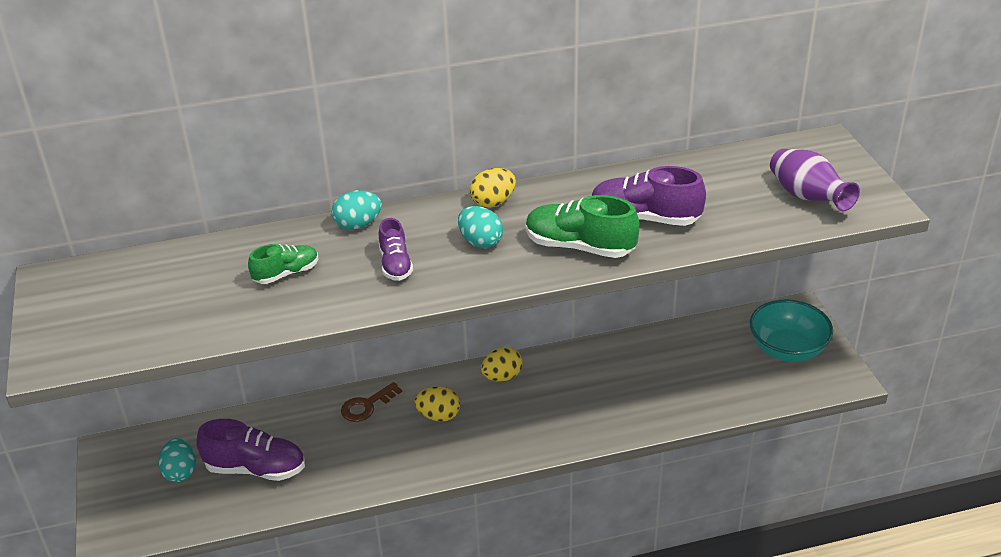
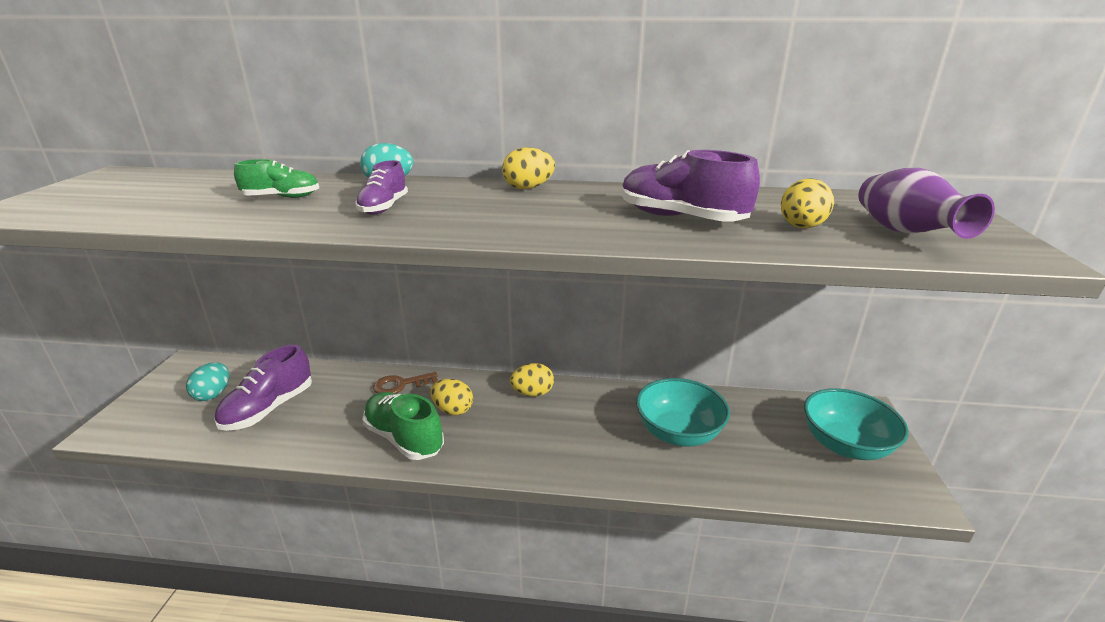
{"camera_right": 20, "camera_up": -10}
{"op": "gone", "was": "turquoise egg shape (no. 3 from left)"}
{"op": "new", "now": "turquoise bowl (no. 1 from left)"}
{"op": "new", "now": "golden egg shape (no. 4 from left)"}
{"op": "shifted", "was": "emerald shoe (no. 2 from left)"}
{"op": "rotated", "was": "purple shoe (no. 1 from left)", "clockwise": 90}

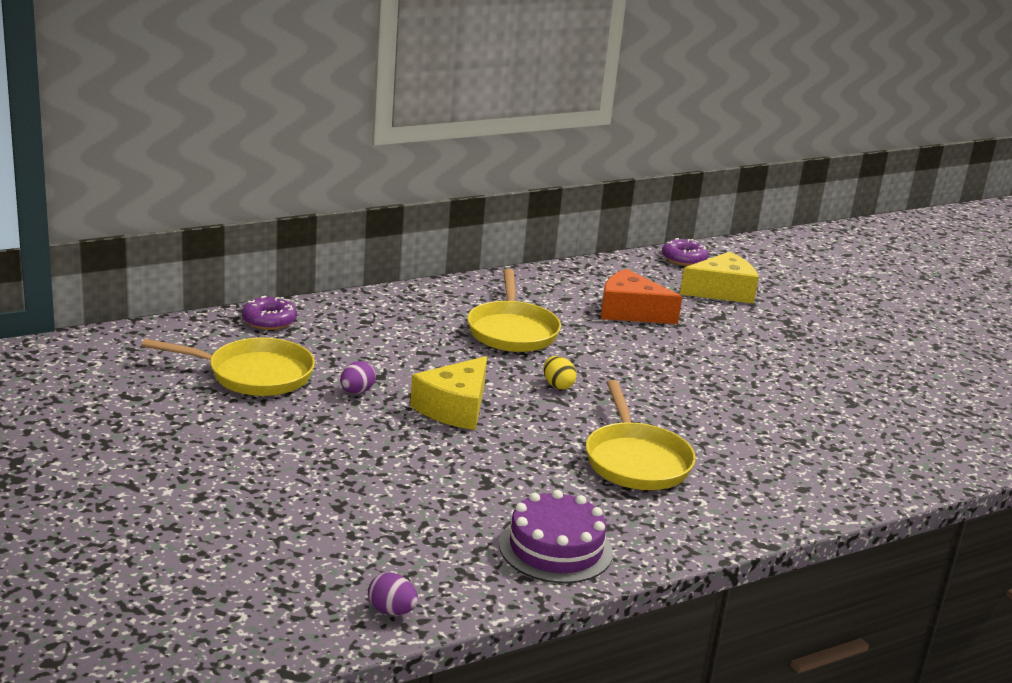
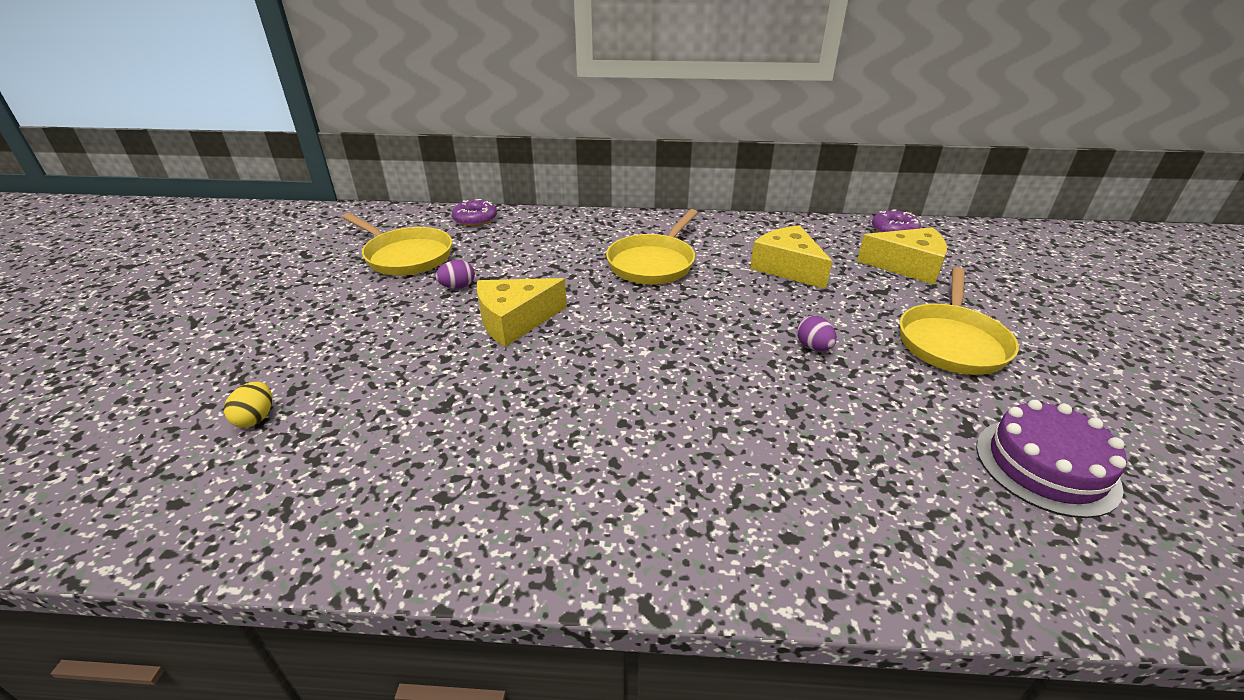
{"camera_right": 35, "camera_up": 10}
{"op": "shifted", "was": "purple egg shape (no. 2 from left)"}
{"op": "shifted", "was": "purple gateau"}
{"op": "shifted", "was": "golden egg shape"}
{"op": "shifted", "was": "golden frying pan (no. 3 from left)"}
{"op": "repainted", "was": "orange-coloured cheese", "now": "golden cheese (no. 2 from left)"}

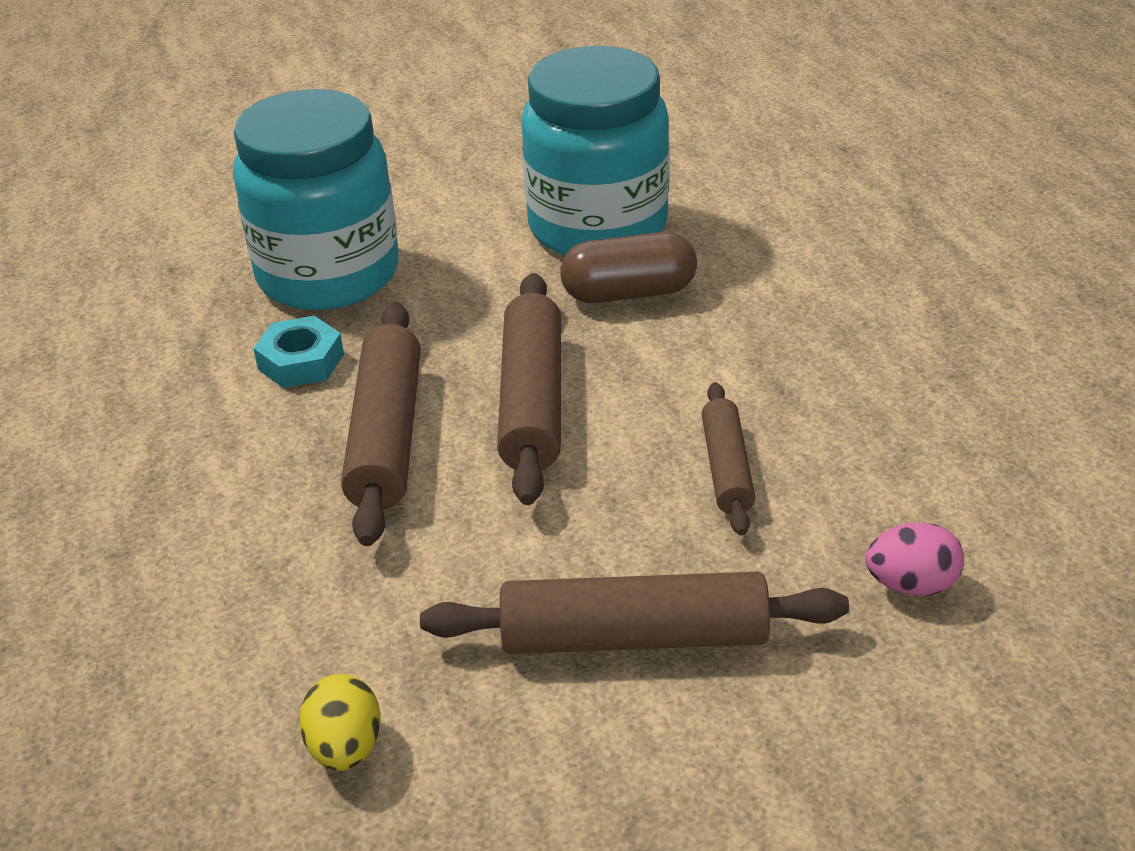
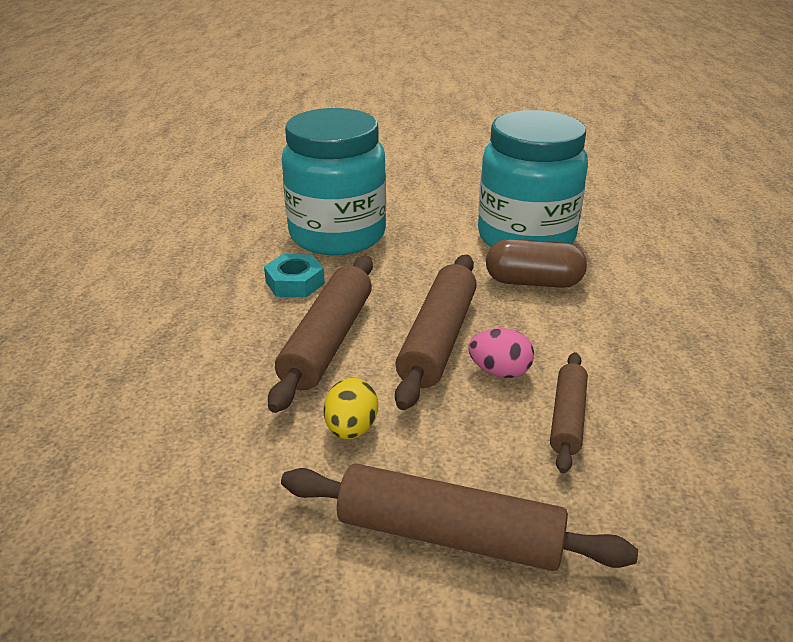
{"camera_right": 15, "camera_up": -5}
{"op": "shifted", "was": "golden egg shape"}
{"op": "shifted", "was": "rose-pink egg shape"}

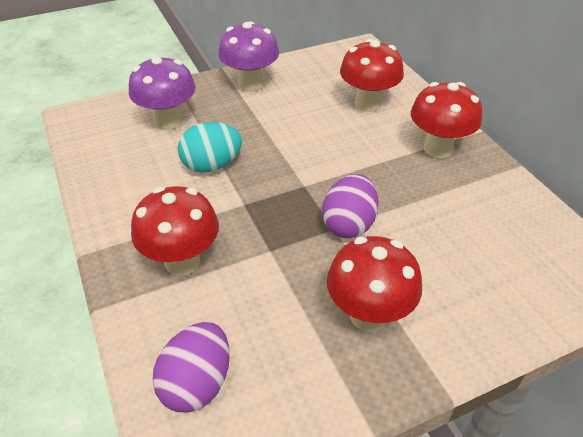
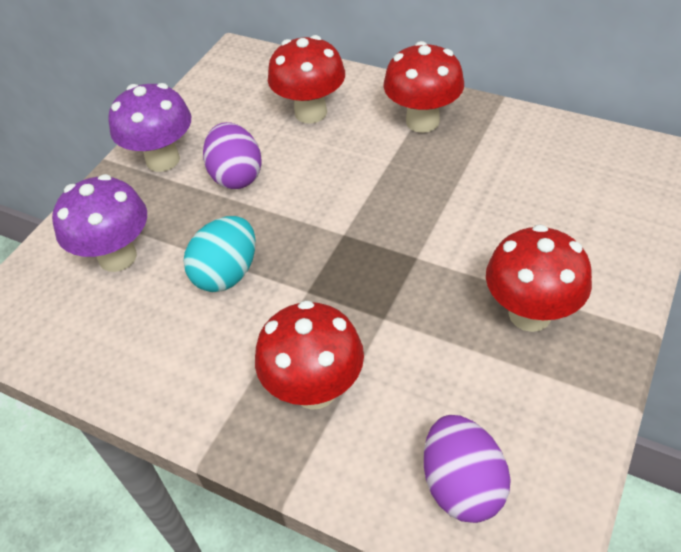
{"camera_right": -35, "camera_up": 5}
{"op": "shifted", "was": "purple egg shape (no. 2 from left in the first image)", "now": "purple egg shape (no. 1 from left)"}

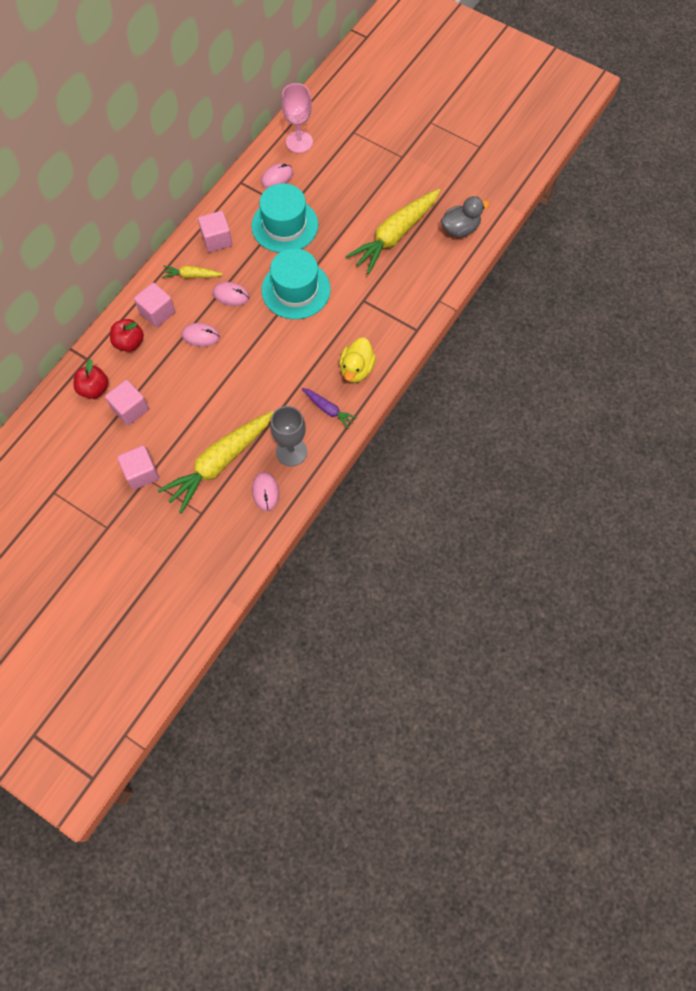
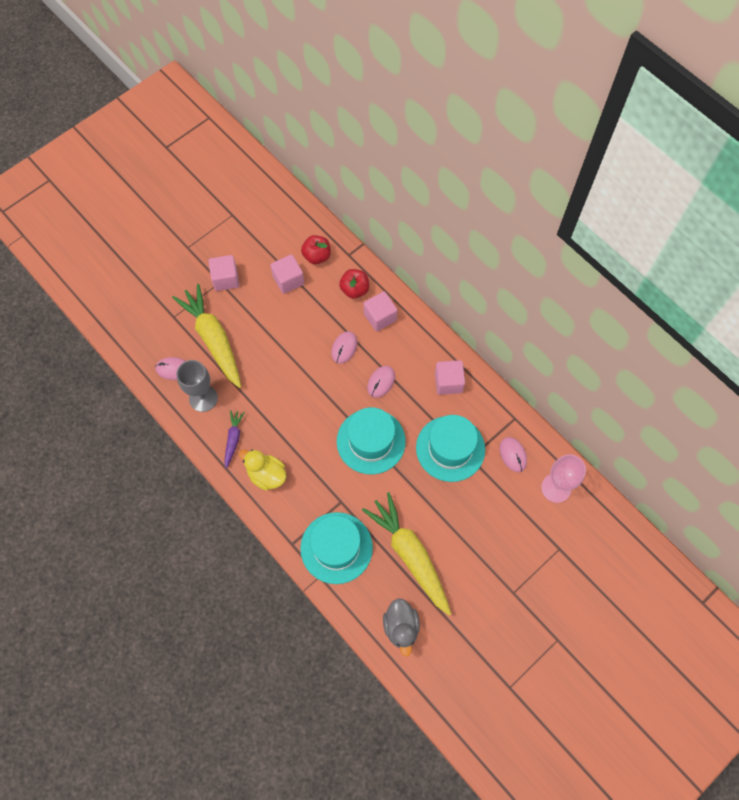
{"camera_right": 105, "camera_up": 0}
{"op": "gone", "was": "golden root vegetable (no. 1 from left)"}
{"op": "new", "now": "turquoise top hat (no. 1 from left)"}
{"op": "rotated", "was": "purple root vegetable", "clockwise": 135}

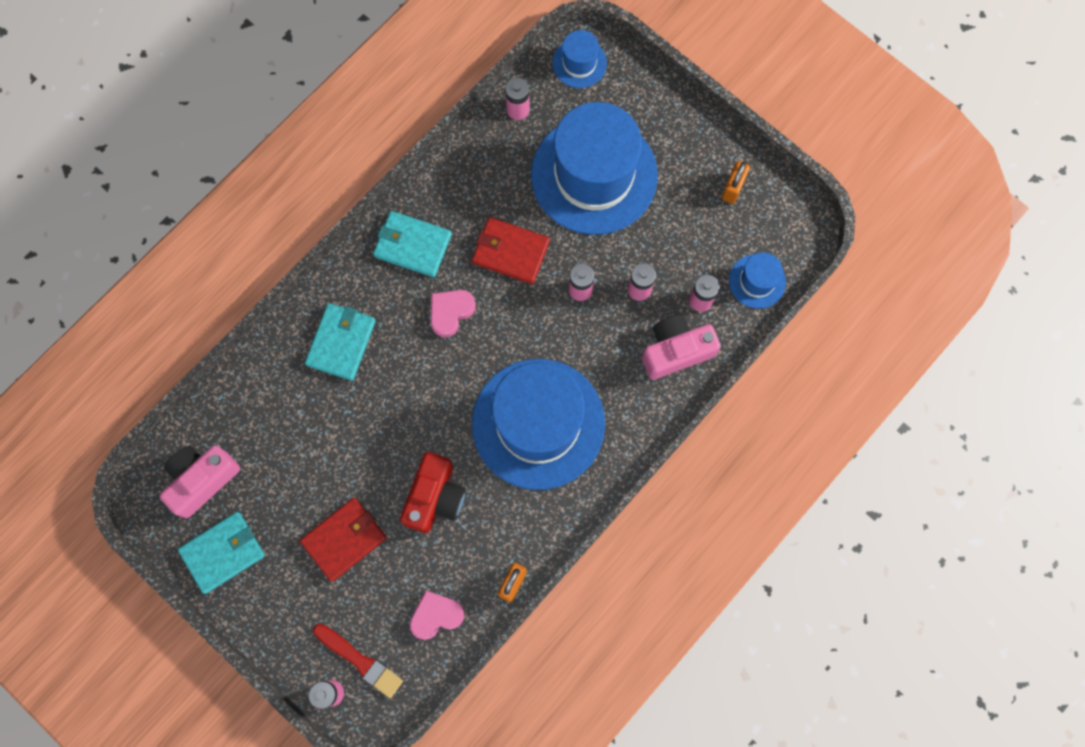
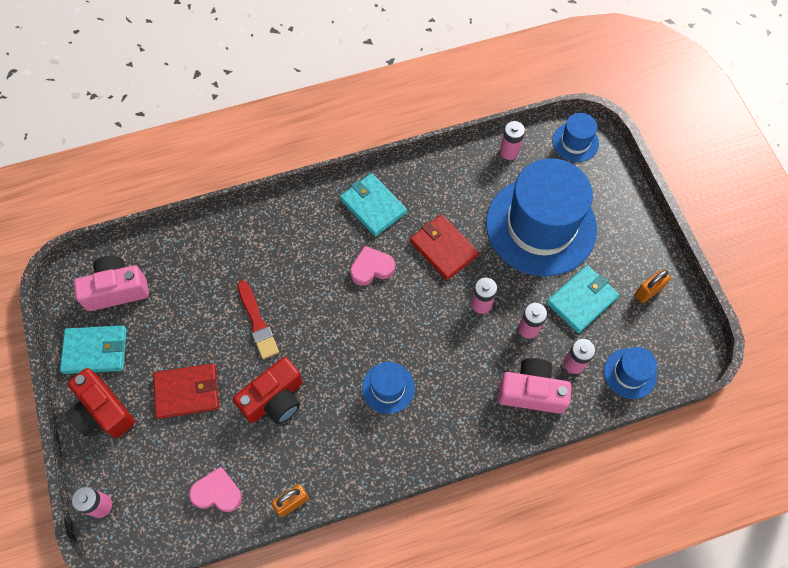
{"camera_right": 30, "camera_up": -10}
{"op": "new", "now": "scarlet compact camera (no. 1 from left)"}
{"op": "shifted", "was": "turquoise billfold (no. 2 from left in the first image)", "now": "turquoise billfold (no. 3 from left)"}
{"op": "shifted", "was": "scarlet brush"}
{"op": "scaled", "was": "cobalt top hat (no. 1 from left)", "ratio": 0.44}

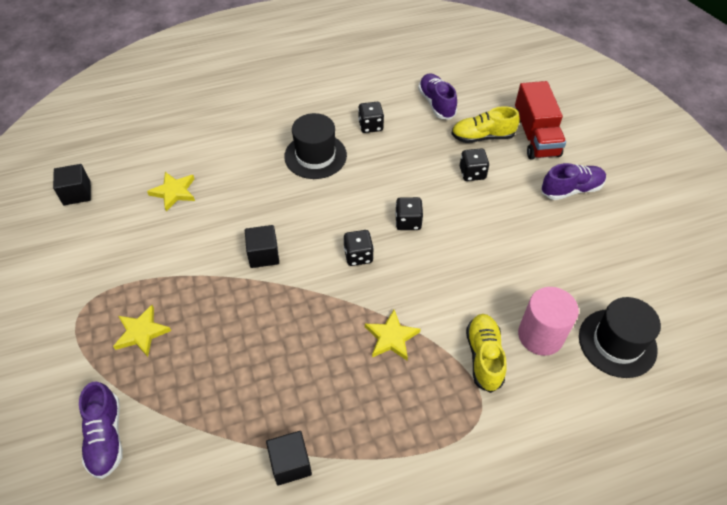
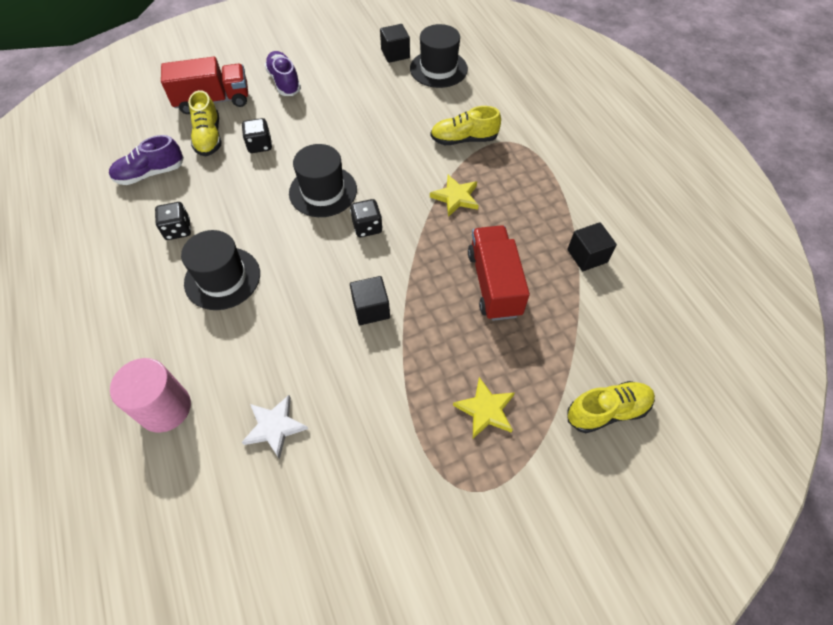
{"camera_right": -95, "camera_up": 5}
{"op": "new", "now": "scarlet lorry (no. 2 from left)"}
{"op": "shifted", "was": "jet-black cube (no. 1 from left in the first image)", "now": "jet-black cube (no. 2 from left)"}
{"op": "shifted", "was": "rose-pink cylinder"}
{"op": "swapped", "was": "jet-black die (no. 3 from left)", "now": "jet-black top hat (no. 2 from left)"}
{"op": "repainted", "was": "purple shoe (no. 1 from left)", "now": "golden shoe (no. 3 from left)"}
{"op": "repainted", "was": "golden star (no. 2 from left)", "now": "snow-white star"}

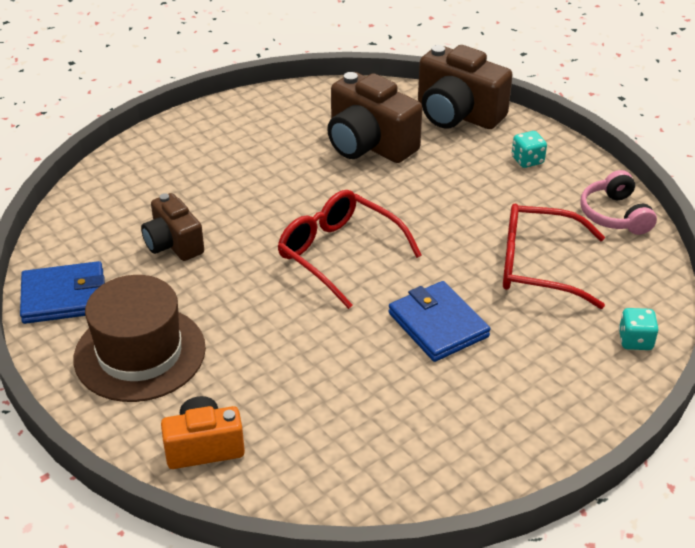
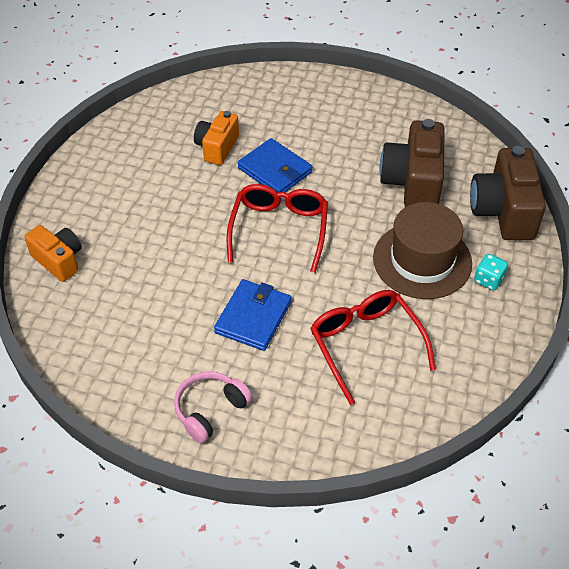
{"camera_right": 55, "camera_up": 10}
{"op": "gone", "was": "turquoise die (no. 2 from left)"}
{"op": "shifted", "was": "cobalt billfold (no. 1 from left in the first image)", "now": "cobalt billfold (no. 2 from left)"}
{"op": "shifted", "was": "dark brown top hat"}
{"op": "shifted", "was": "rose-pink over-ear headphones"}
{"op": "repainted", "was": "dark brown compact camera (no. 1 from left)", "now": "orange-coloured compact camera (no. 2 from left)"}

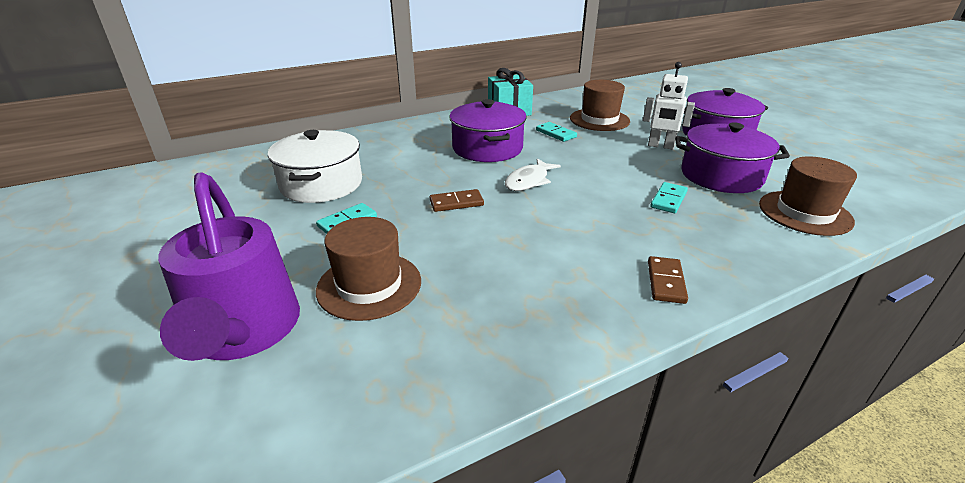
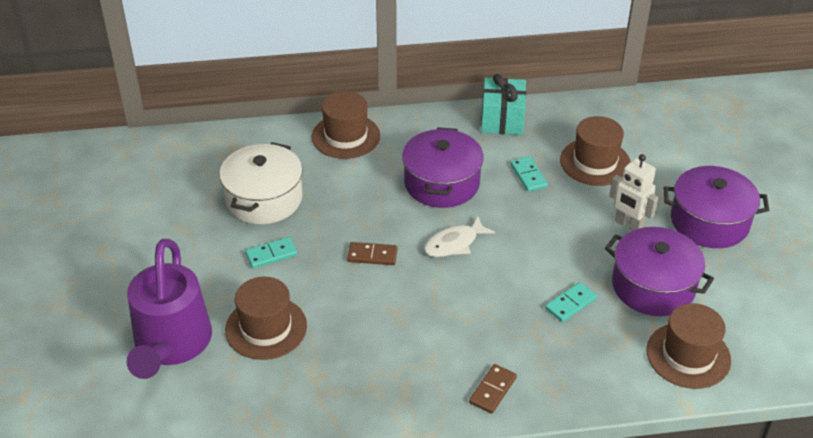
{"camera_right": 20, "camera_up": 10}
{"op": "new", "now": "dark brown top hat (no. 2 from left)"}

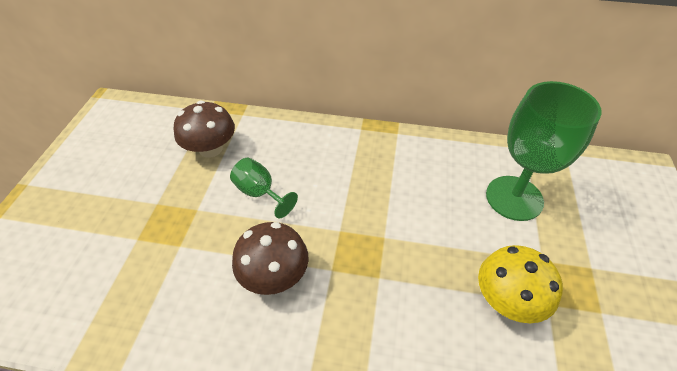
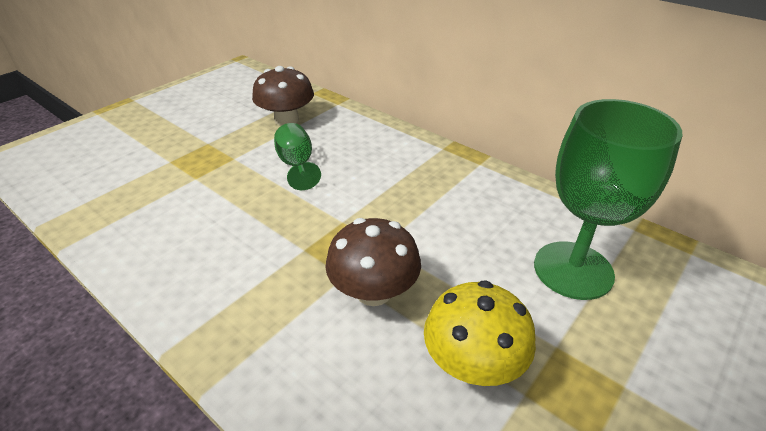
{"camera_right": 30, "camera_up": -10}
{"op": "shifted", "was": "dark brown fungus (no. 2 from left)"}

